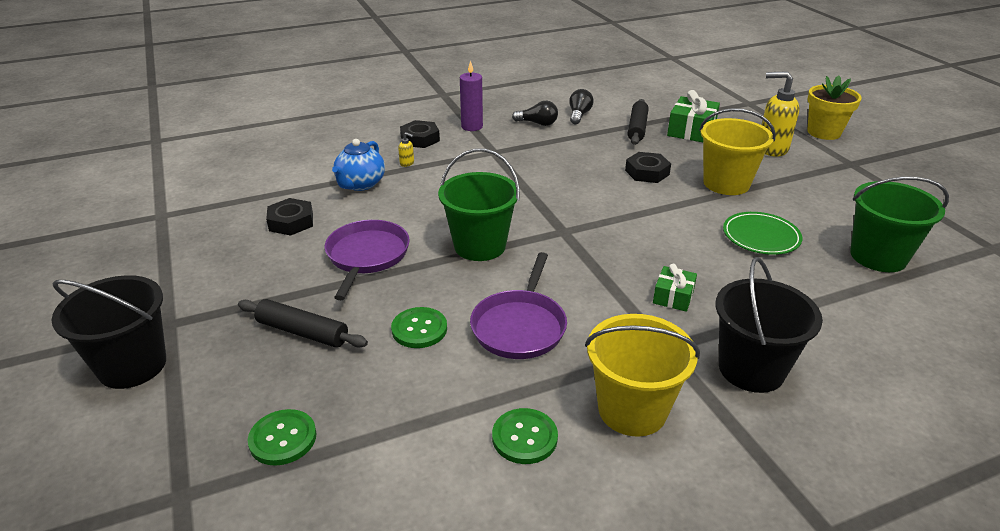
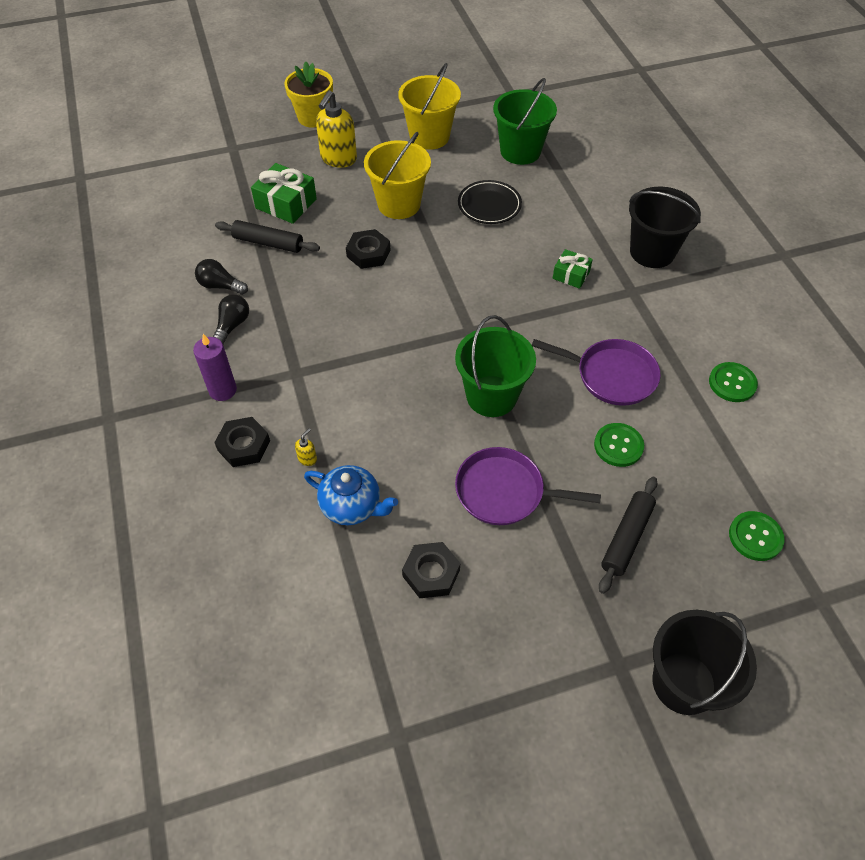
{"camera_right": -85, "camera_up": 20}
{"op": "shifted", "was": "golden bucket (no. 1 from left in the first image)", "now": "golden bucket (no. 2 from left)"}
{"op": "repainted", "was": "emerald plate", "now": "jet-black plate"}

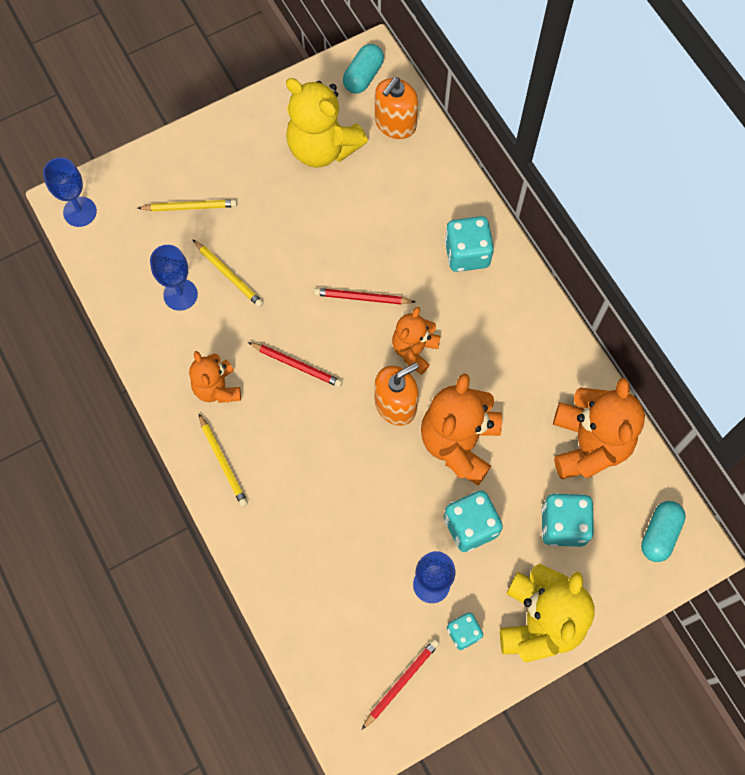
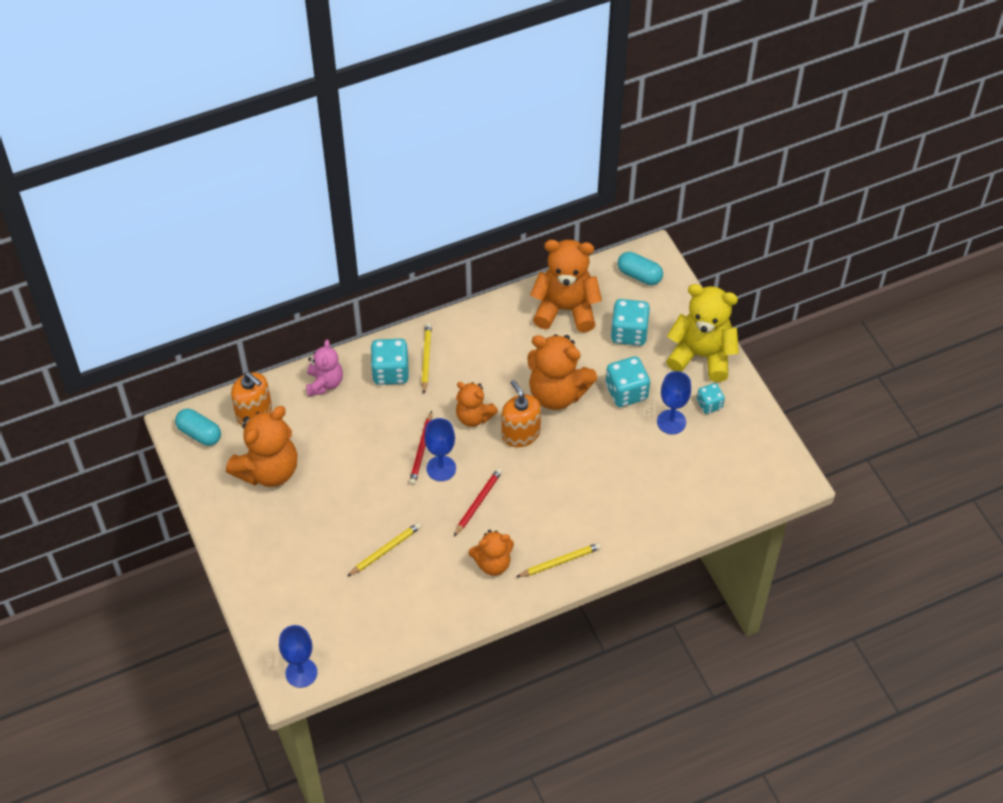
{"camera_right": -85, "camera_up": -15}
{"op": "gone", "was": "scarlet pencil (no. 3 from left)"}
{"op": "new", "now": "rose-pink teddy bear"}
{"op": "shifted", "was": "golden pencil (no. 1 from left in the first image)", "now": "golden pencil (no. 2 from left)"}
{"op": "shifted", "was": "cobalt wine glass (no. 2 from left)"}
{"op": "repainted", "was": "golden teddy bear (no. 1 from left)", "now": "orange-coloured teddy bear (no. 1 from left)"}

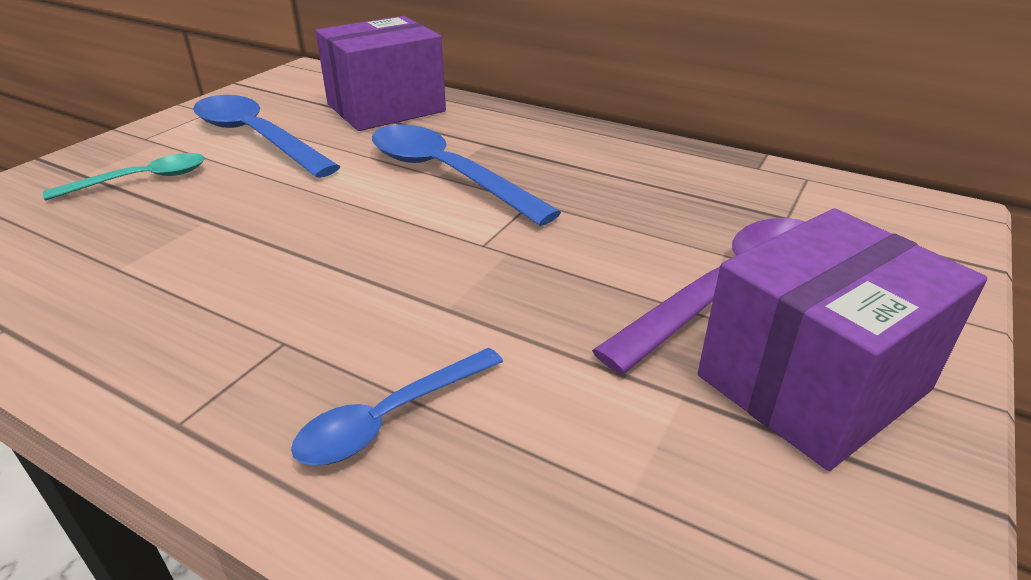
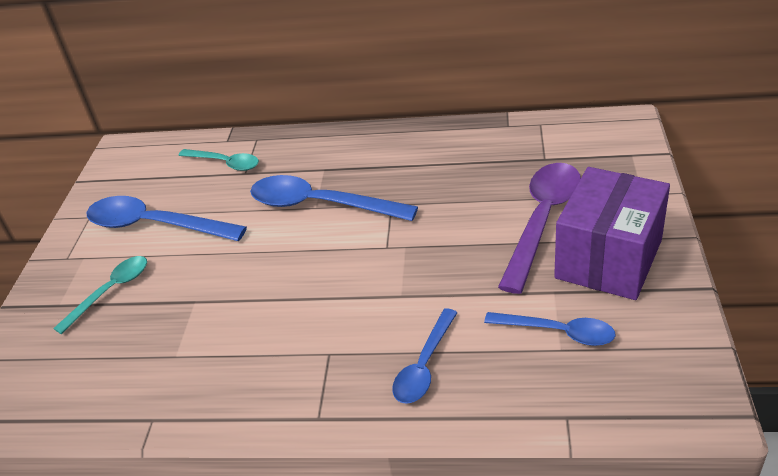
{"camera_right": -20, "camera_up": 5}
{"op": "new", "now": "cobalt tablespoon (no. 4 from left)"}
{"op": "swapped", "was": "purple package (no. 1 from left)", "now": "turquoise tablespoon (no. 2 from left)"}

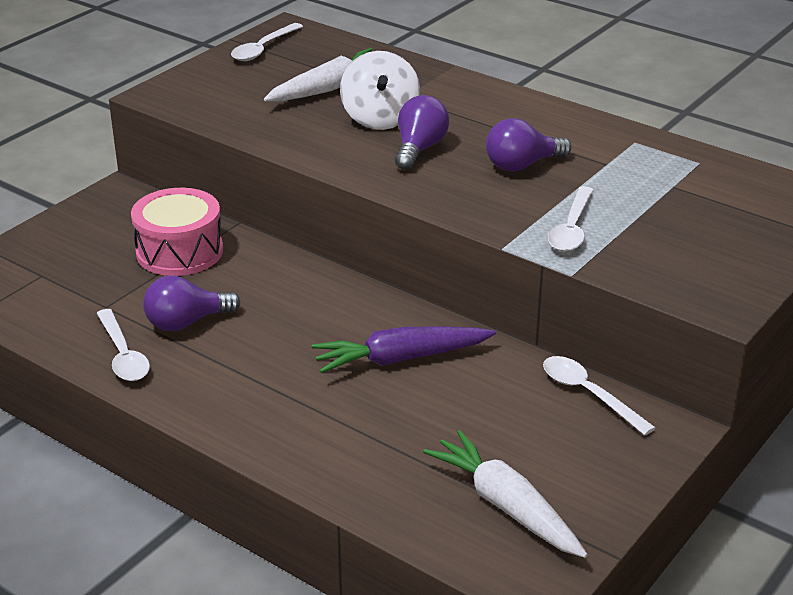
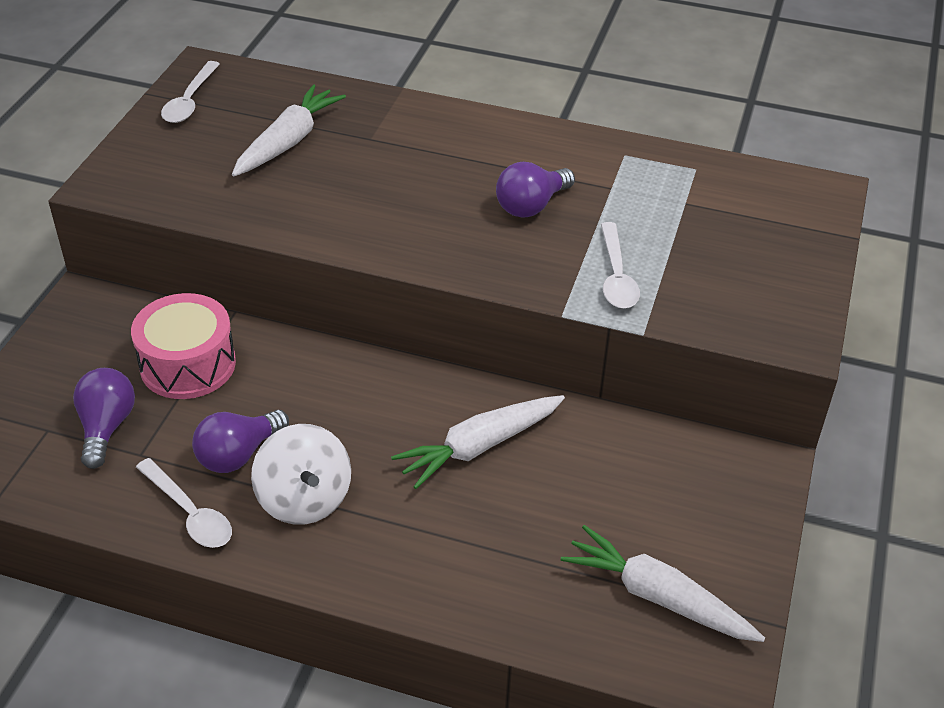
{"camera_right": -20, "camera_up": 10}
{"op": "gone", "was": "snow-white tablespoon (no. 4 from left)"}
{"op": "shifted", "was": "snow-white spinning top"}
{"op": "shifted", "was": "purple lightbulb (no. 2 from left in the first image)", "now": "purple lightbulb (no. 1 from left)"}
{"op": "repainted", "was": "purple root vegetable", "now": "snow-white root vegetable (no. 2 from left)"}

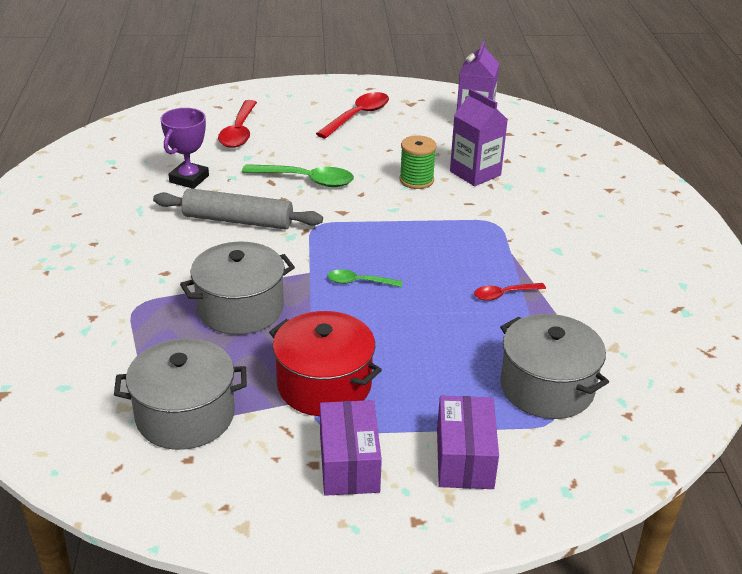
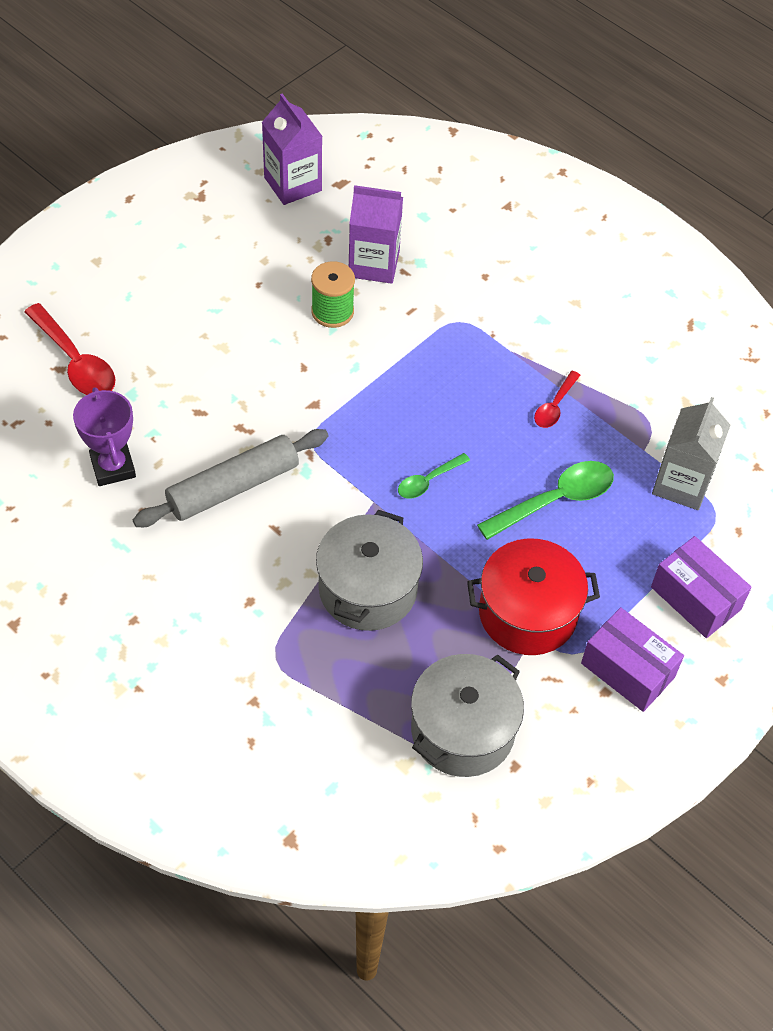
{"camera_right": -45, "camera_up": 20}
{"op": "gone", "was": "scarlet tablespoon (no. 2 from left)"}
{"op": "shifted", "was": "emerald tablespoon (no. 1 from left in the first image)", "now": "emerald tablespoon (no. 2 from left)"}
{"op": "swapped", "was": "grey pot (no. 3 from left)", "now": "grey carton"}

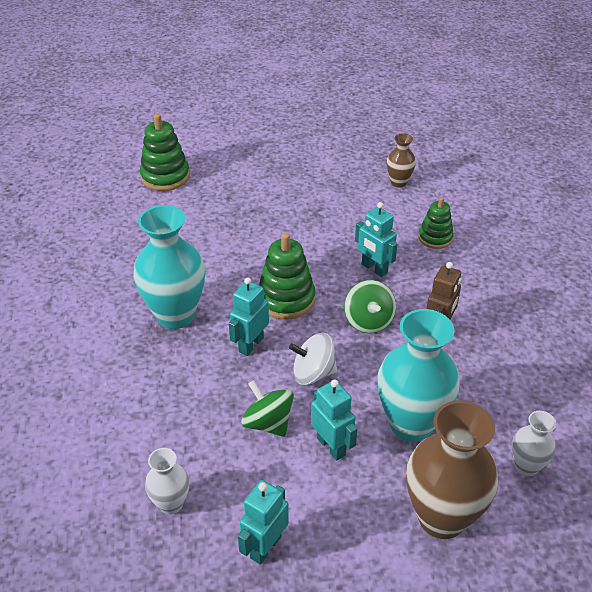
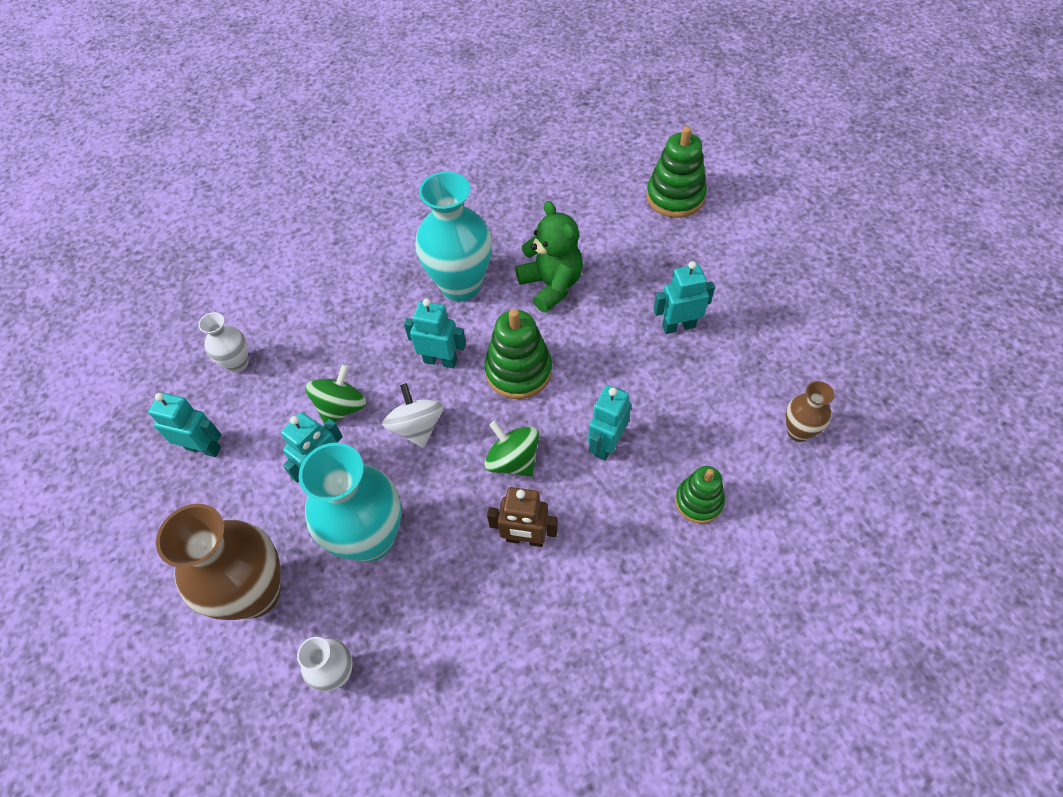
{"camera_right": 75, "camera_up": 15}
{"op": "new", "now": "emerald teddy bear"}
{"op": "new", "now": "turquoise robot figure (no. 5 from left)"}
{"op": "rotated", "was": "emerald spinning top (no. 2 from left)", "clockwise": 75}

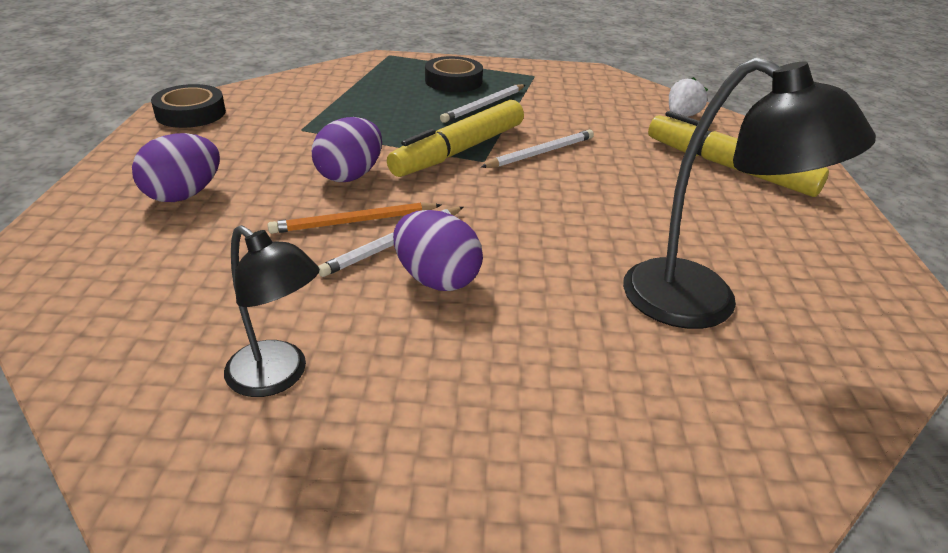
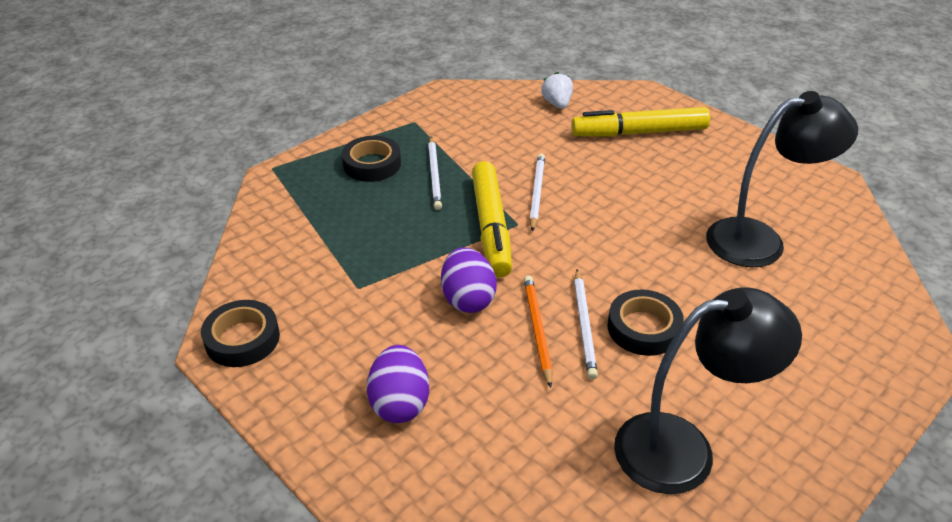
{"camera_right": -45, "camera_up": 5}
{"op": "swapped", "was": "purple egg shape (no. 3 from left)", "now": "jet-black tape (no. 3 from left)"}
{"op": "rotated", "was": "orange-coloured pencil", "clockwise": 150}
{"op": "scaled", "was": "jet-black lamp (no. 1 from left)", "ratio": 1.66}

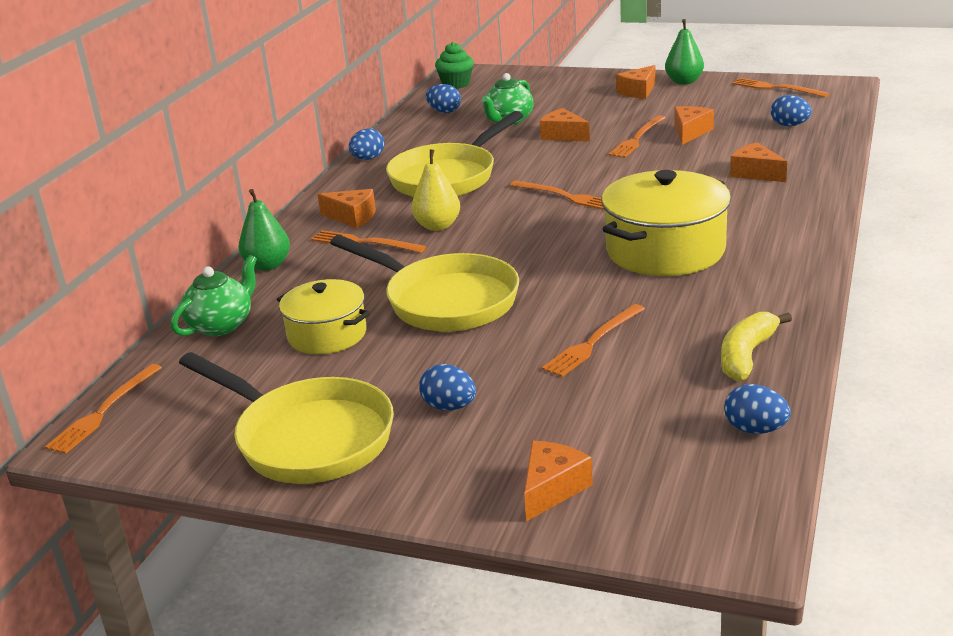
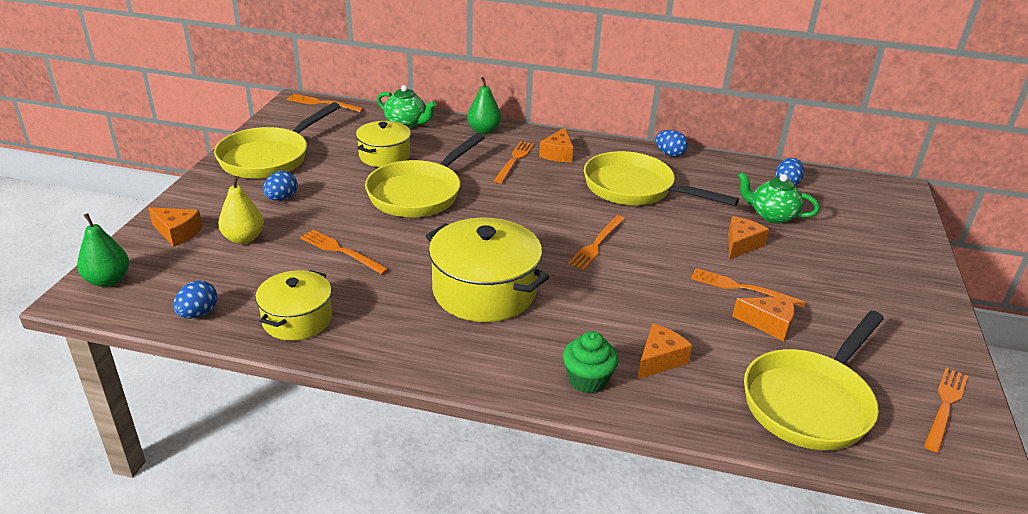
{"camera_right": 80, "camera_up": 5}
{"op": "gone", "was": "orange-coloured cheese (no. 4 from left)"}
{"op": "shifted", "was": "golden toy pear"}
{"op": "shifted", "was": "emerald muffin"}
{"op": "shifted", "was": "emerald toy pear (no. 2 from left in the first image)", "now": "emerald toy pear (no. 1 from left)"}
{"op": "swapped", "was": "golden banana", "now": "golden pot (no. 1 from left)"}
{"op": "swapped", "was": "cobalt egg shape (no. 5 from left)", "now": "golden frying pan (no. 4 from left)"}

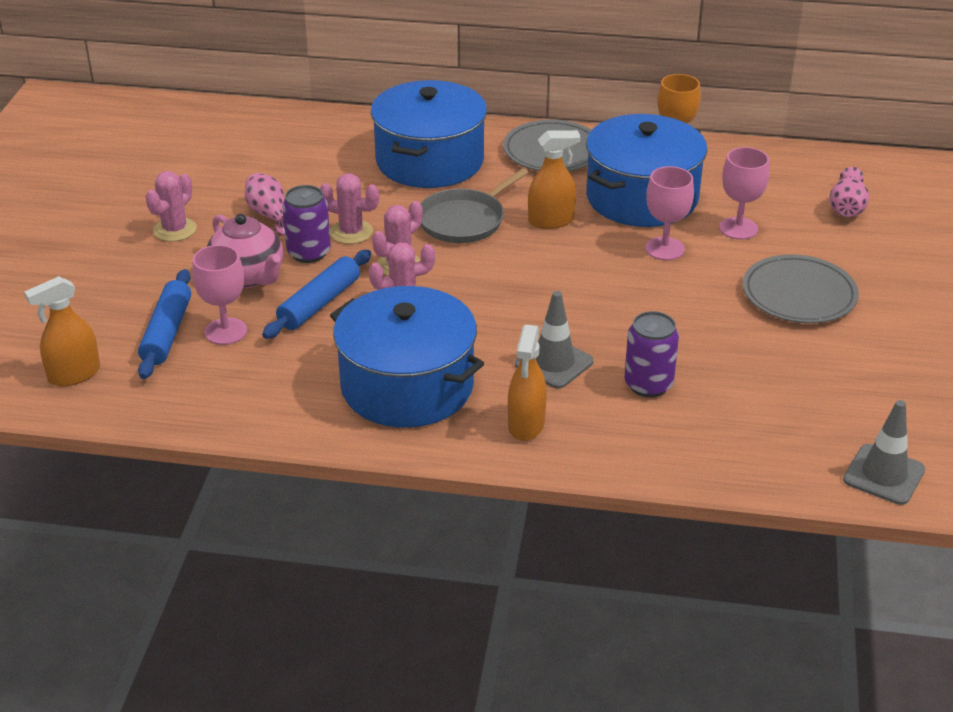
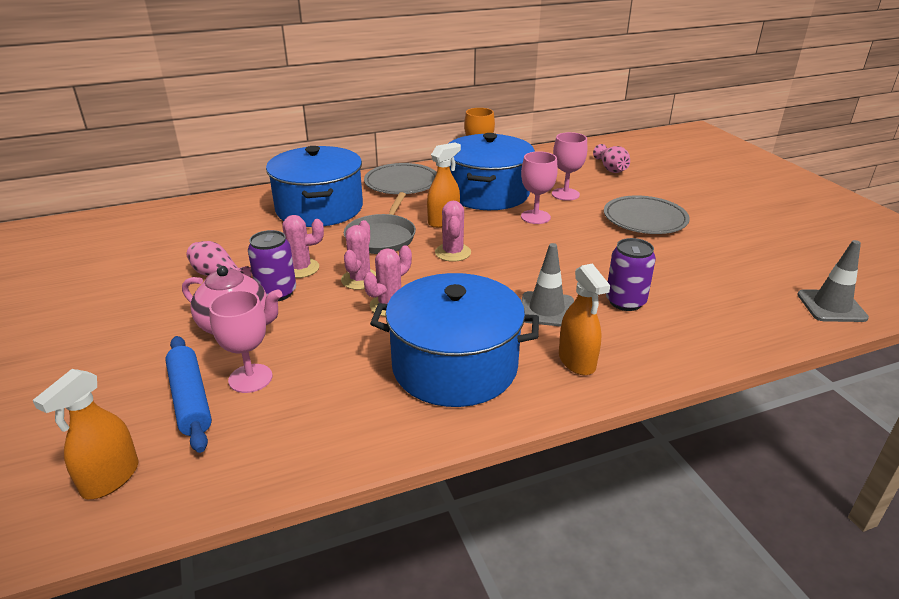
{"camera_right": -30, "camera_up": -5}
{"op": "gone", "was": "cobalt pastry roller (no. 2 from left)"}
{"op": "shifted", "was": "rose-pink prickly plant (no. 1 from left in the first image)", "now": "rose-pink prickly plant (no. 4 from left)"}

